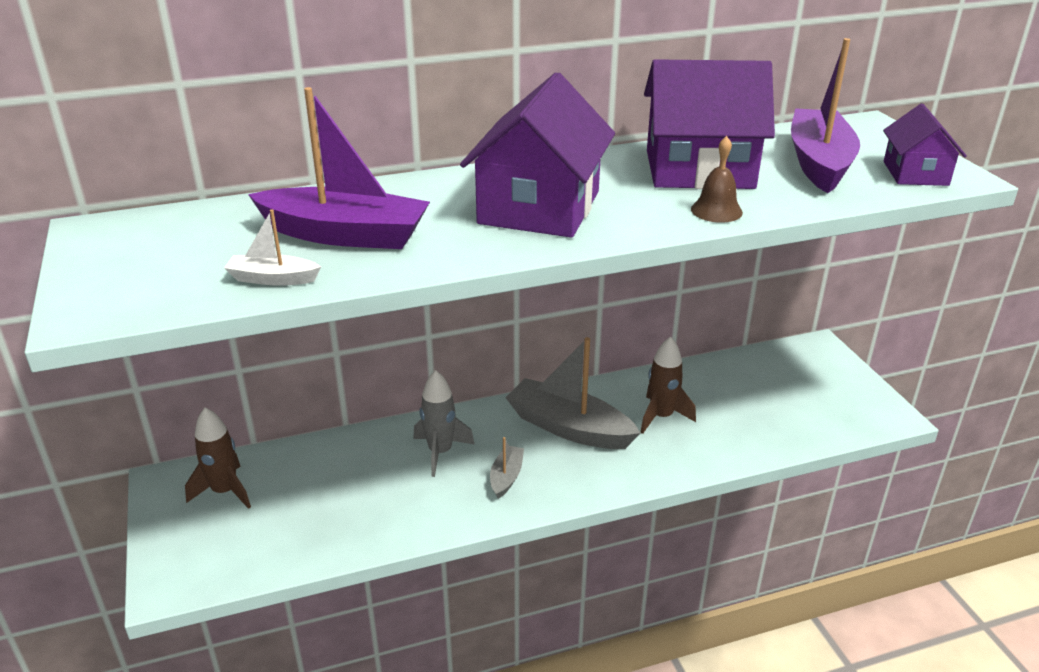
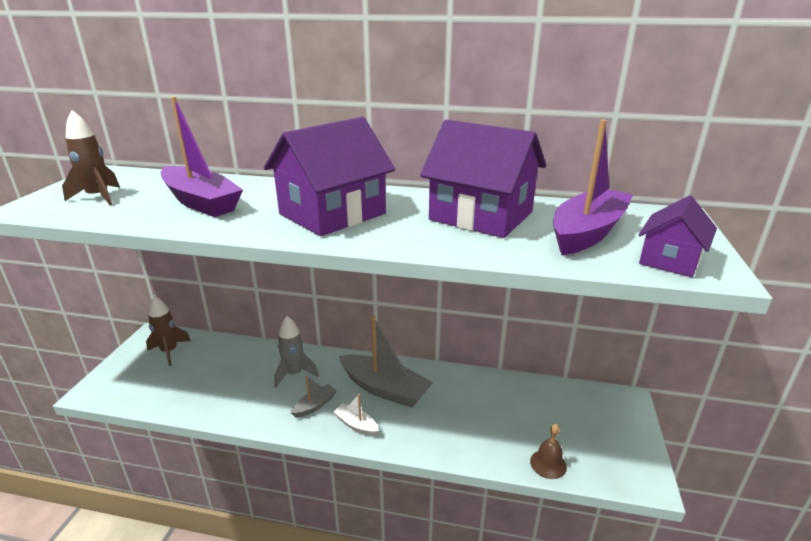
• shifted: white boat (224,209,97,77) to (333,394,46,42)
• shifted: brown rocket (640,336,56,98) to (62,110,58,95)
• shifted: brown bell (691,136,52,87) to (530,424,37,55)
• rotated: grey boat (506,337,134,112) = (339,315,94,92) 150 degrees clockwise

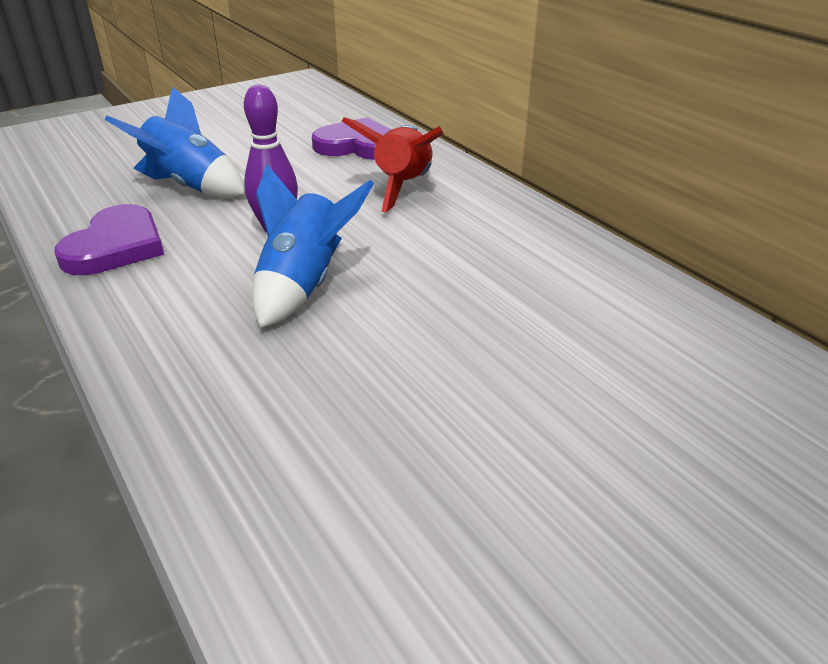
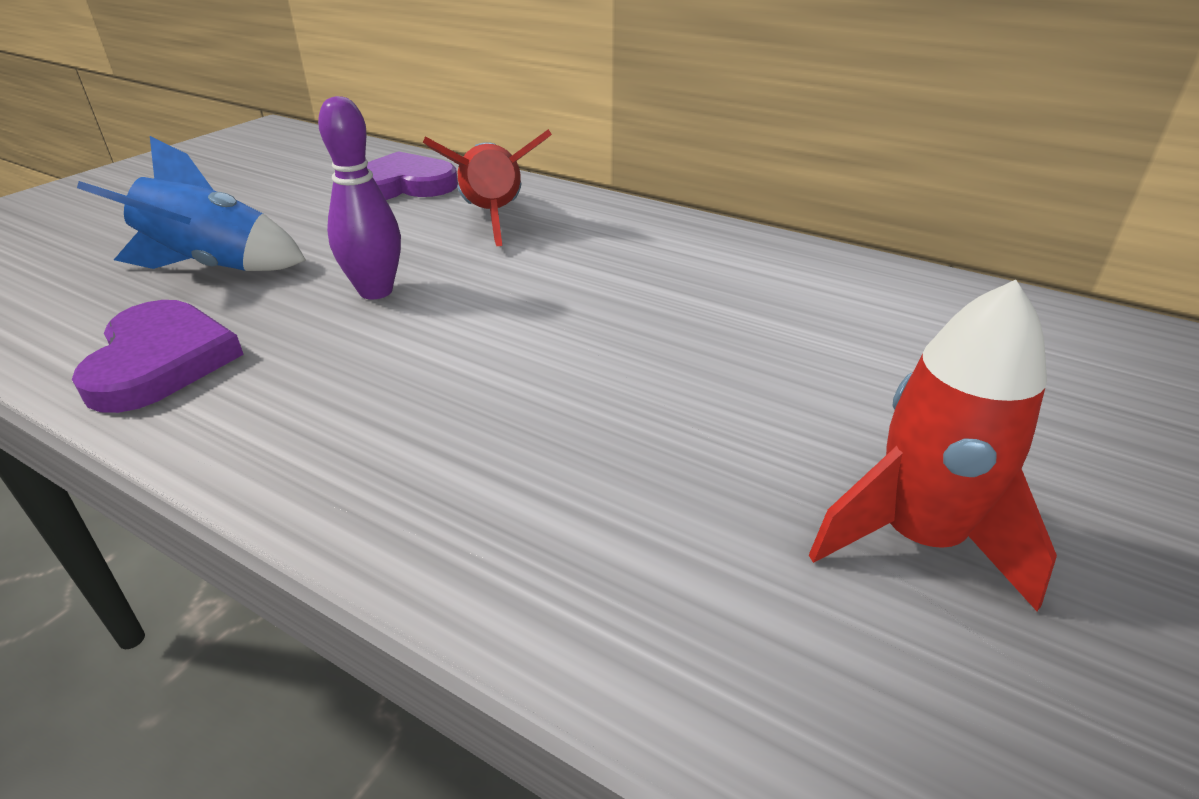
• gone: blue rocket (252,164,122,164)
• new: red rocket (809,280,248,331)

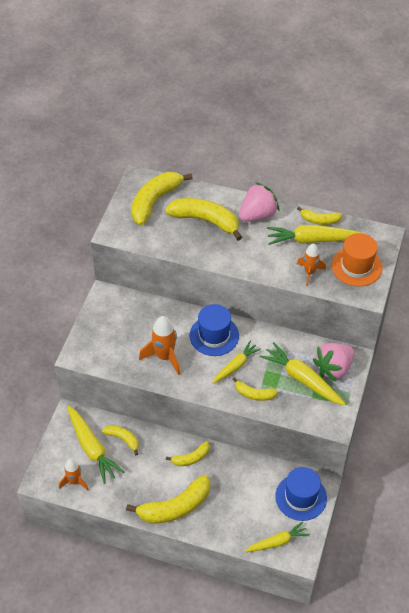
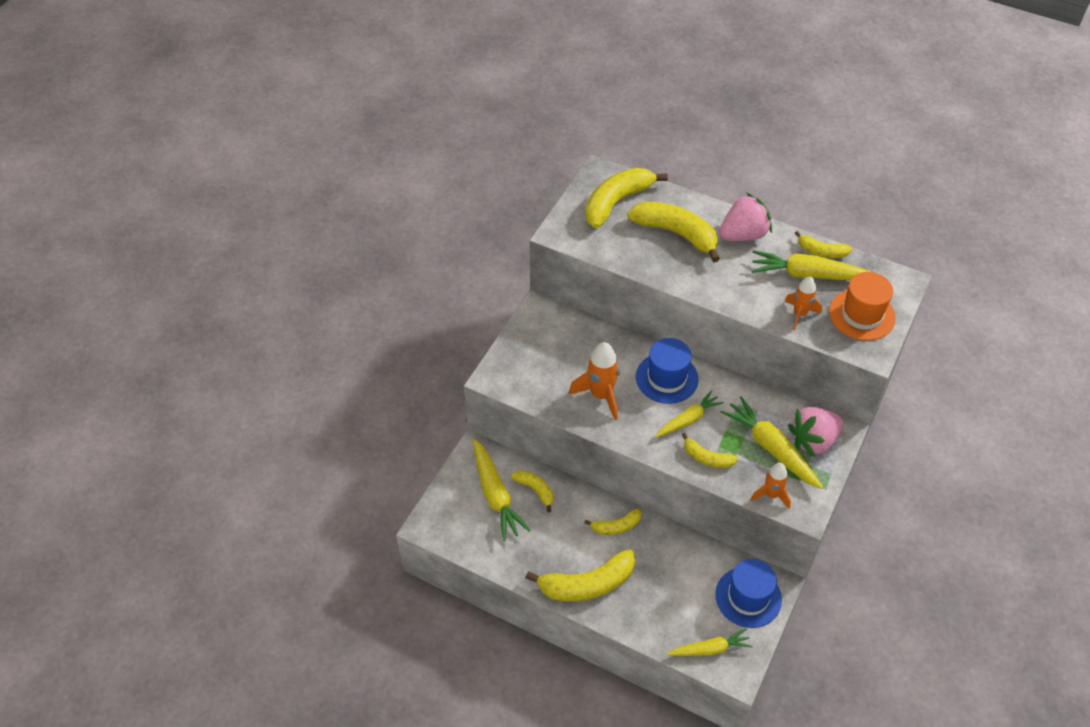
• shifted: orange rocket (59,459,30,32) to (750,463,41,46)

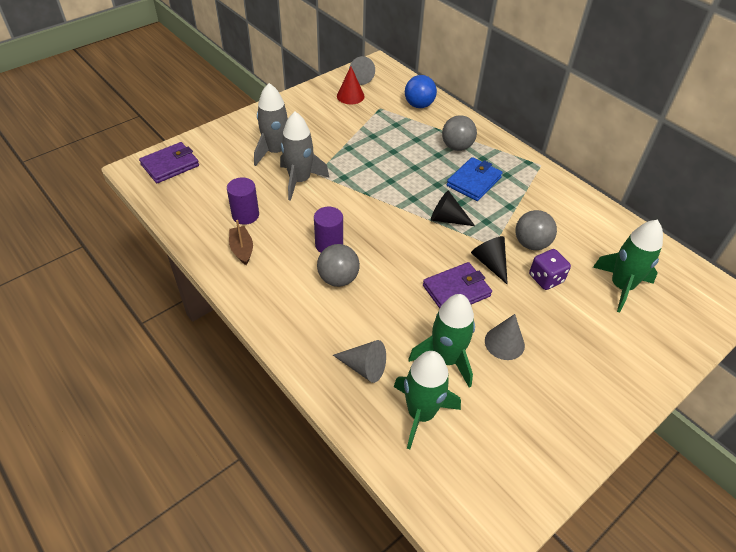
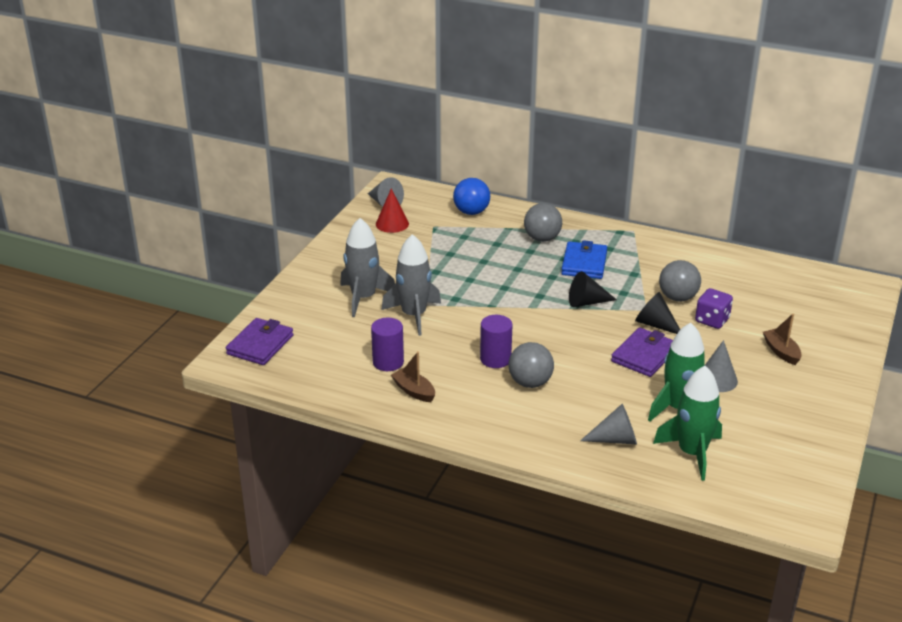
• gone: green rocket (593,220,70,92)
• new: brown boat (763,314,39,51)

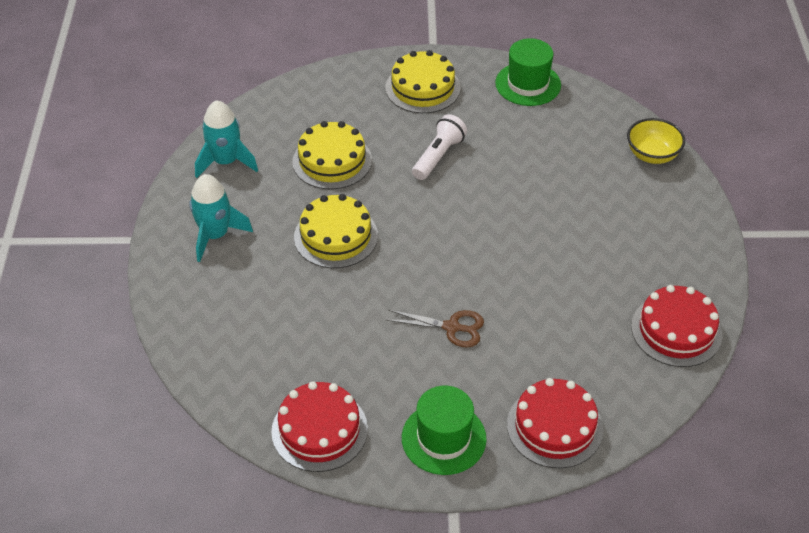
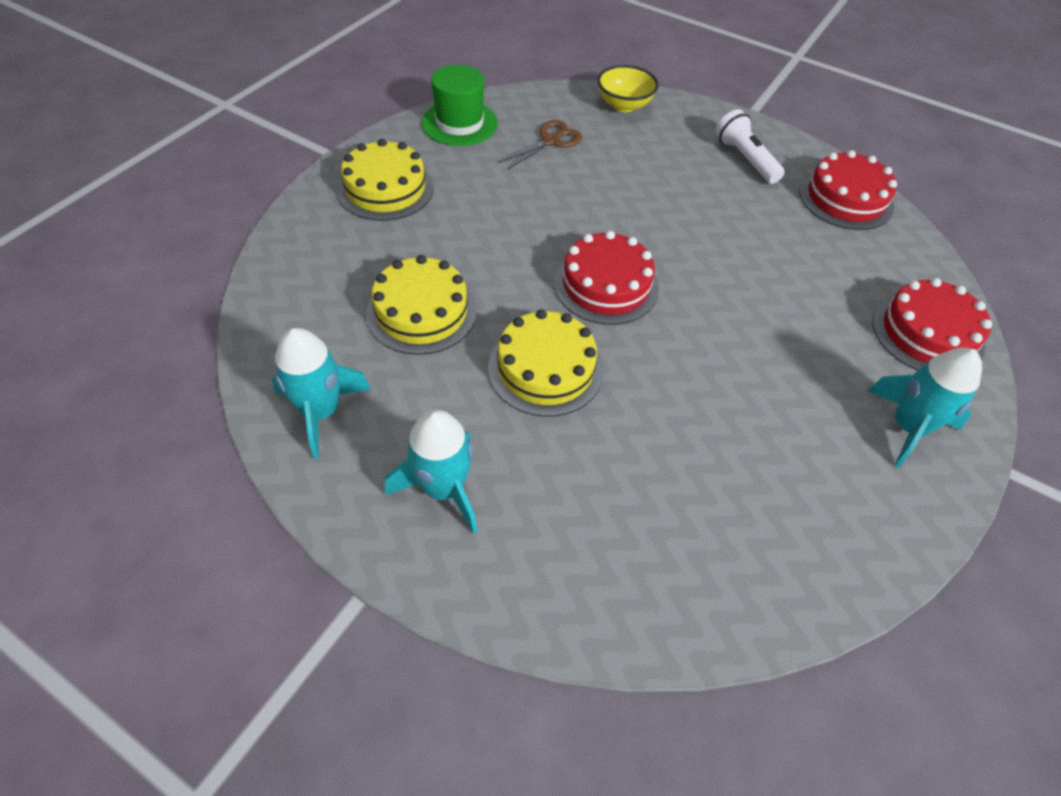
• shifted: red cake (271,381,97,91) to (554,231,105,94)
• shifted: brown scissors (386,310,98,38) to (499,120,83,50)
• shifted: white flashlight (412,114,55,66) to (716,109,69,75)
• swapped: green hat (402,386,85,89) to turquoise rocket (868,348,114,120)

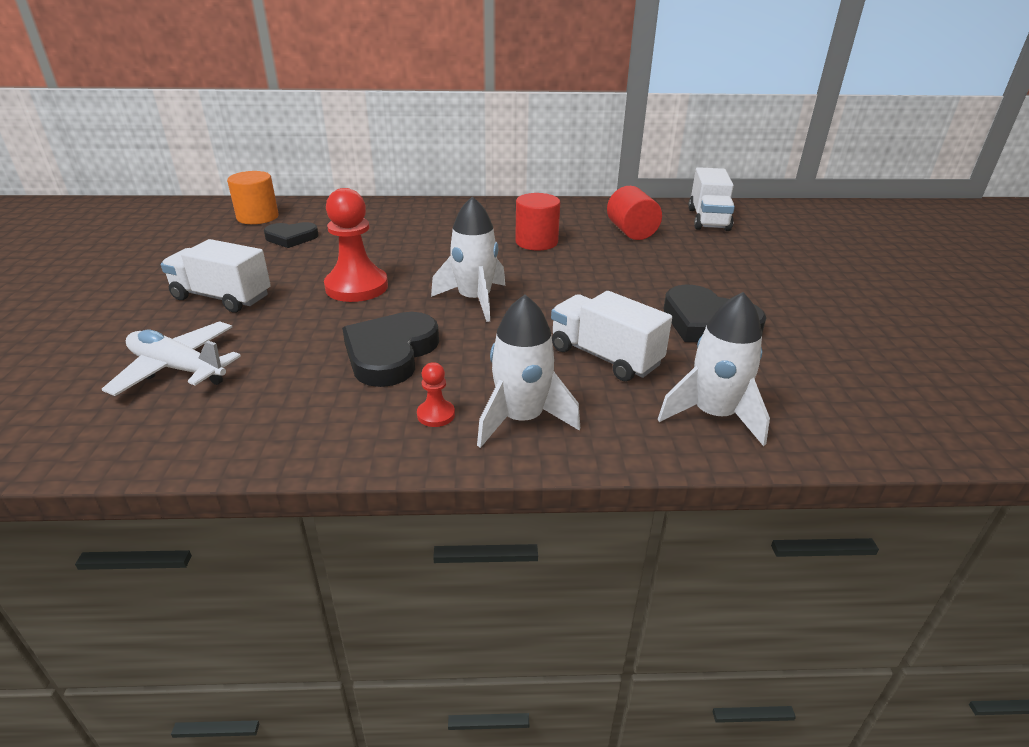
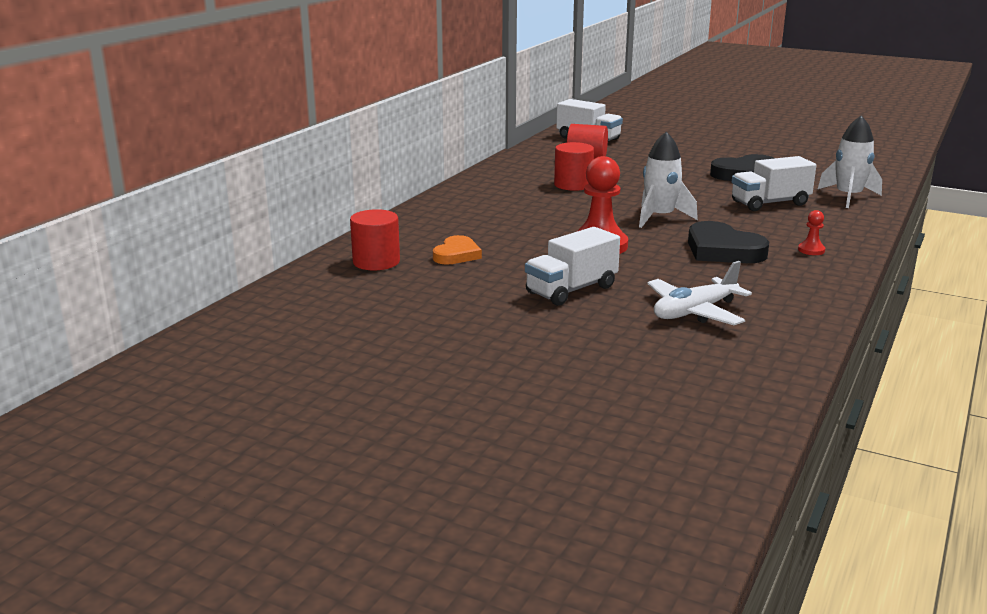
• gone: white rocket (477,295,103,153)
• repainted: orange cylinder (227,171,51,53) to red cylinder (350,209,50,61)
• repainted: black heart (264,222,55,26) to orange heart (433,235,49,30)

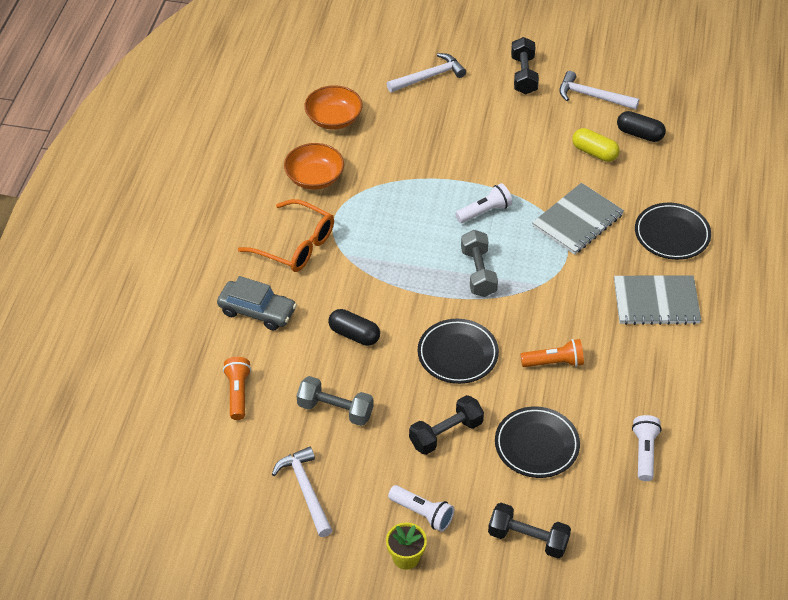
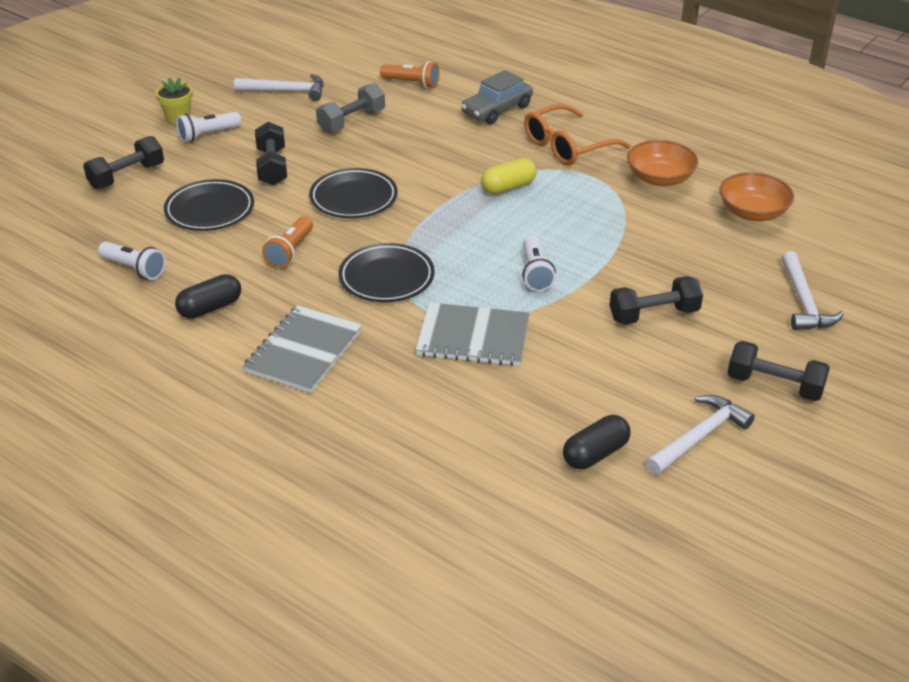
• gone: grey dumbbell (461,230,37,67)
• new: black dumbbell (609,276,94,49)
• shifted: black capsule (328,309,52,37) to (175,274,66,45)
• shifted: yellow capsule (572,128,48,34) to (481,158,56,36)
• shifted: black plate (635,203,76,57) to (339,243,96,59)
• rotated: grey notebook (532,183,92,72) = (416,302,114,64) 60 degrees counterclockwise

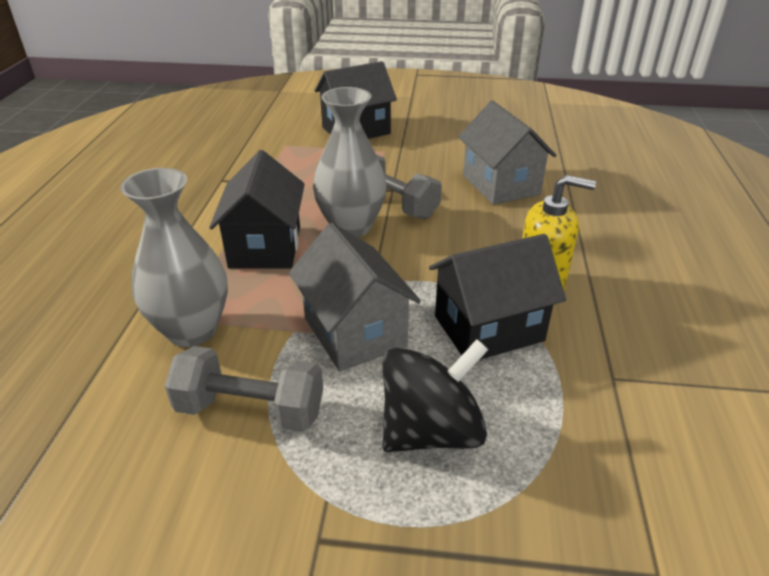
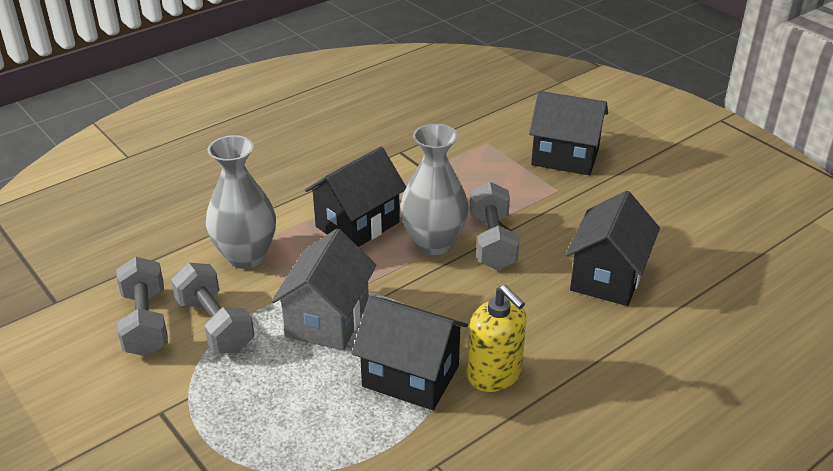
• gone: black spinning top (383,339,105,113)
• new: grey dumbbell (117,257,51,99)
• repainted: grey house (458,101,99,104) to black house (566,191,94,115)

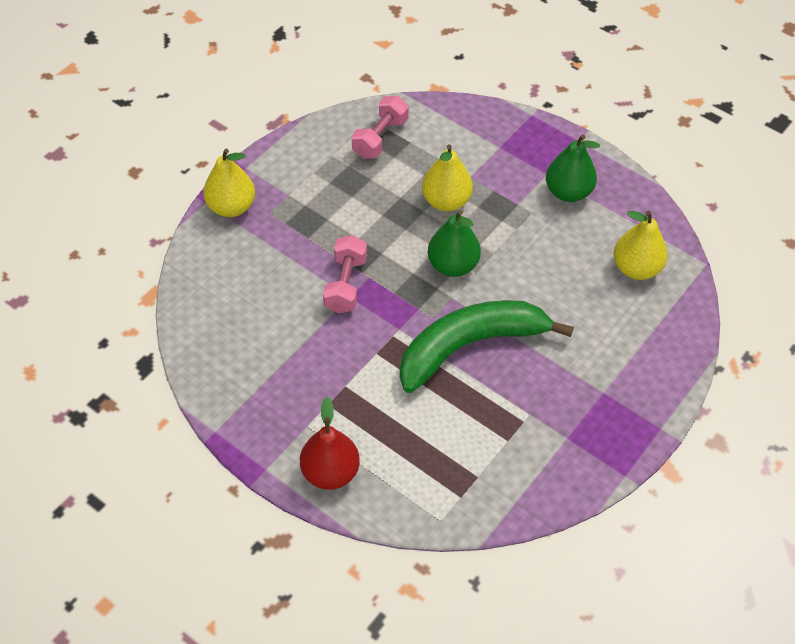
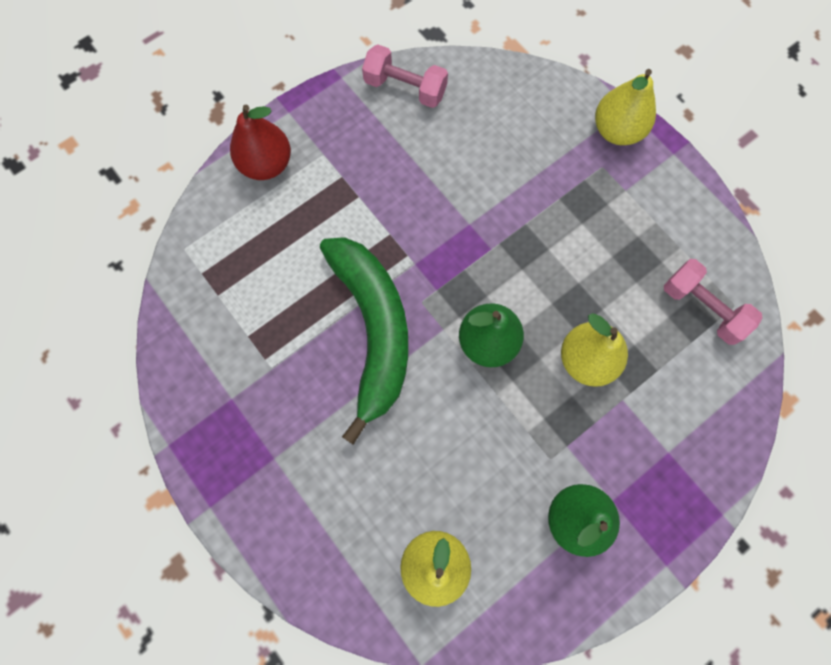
• shifted: pink dumbbell (323,235,44,78) to (362,45,86,63)

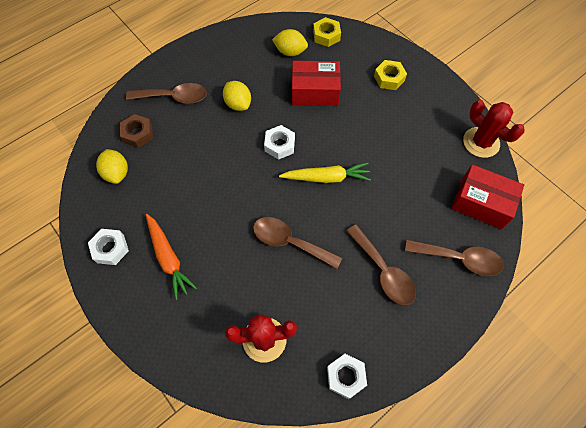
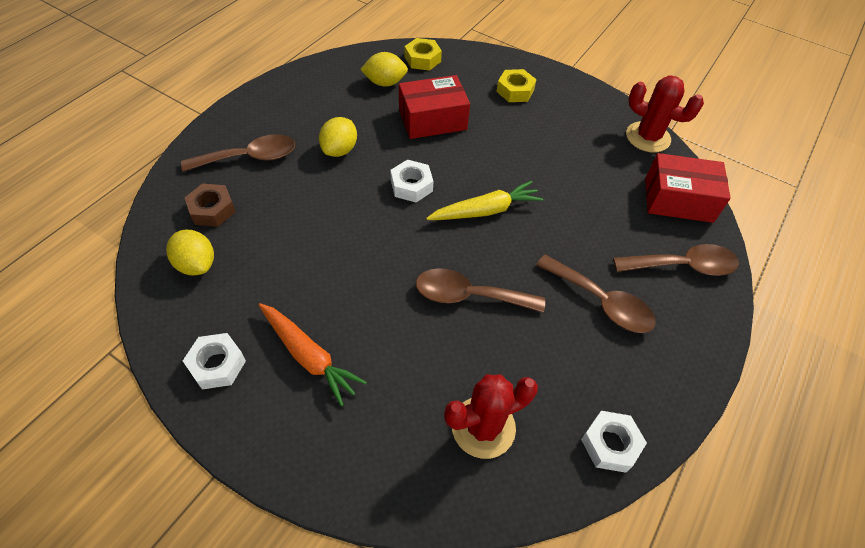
• rotated: yellow lemon (223,81,28,30) = (319,117,38,40) 75 degrees clockwise

